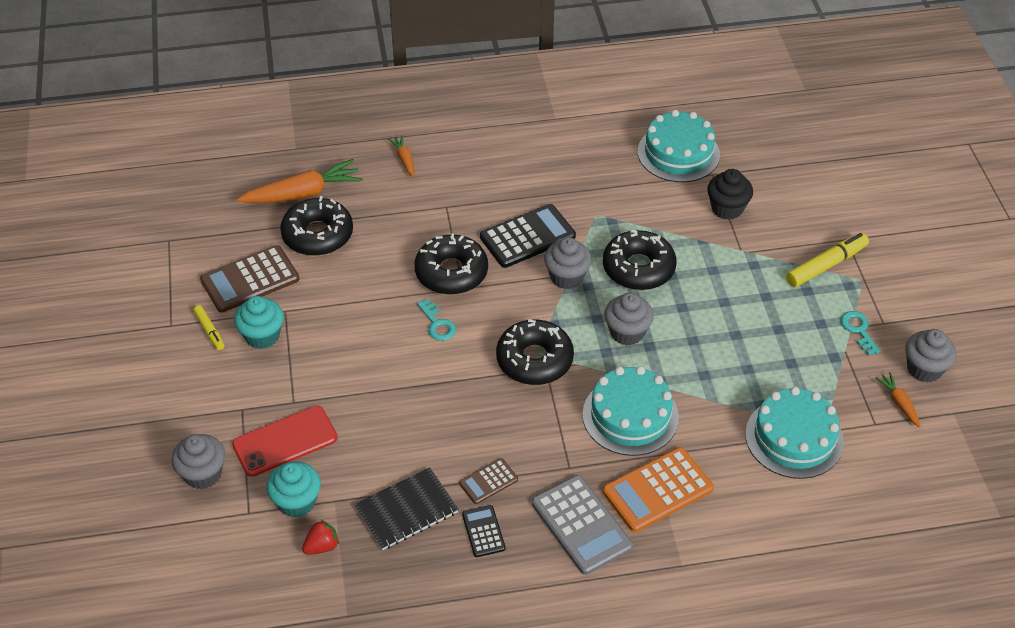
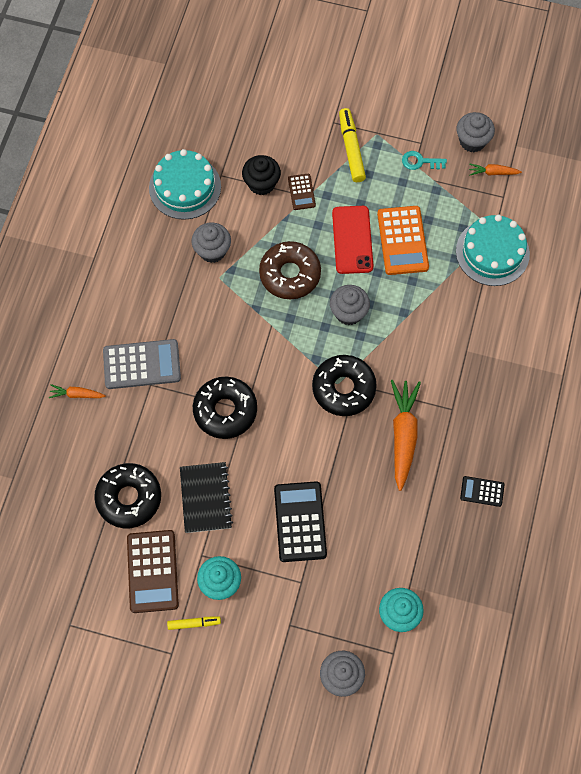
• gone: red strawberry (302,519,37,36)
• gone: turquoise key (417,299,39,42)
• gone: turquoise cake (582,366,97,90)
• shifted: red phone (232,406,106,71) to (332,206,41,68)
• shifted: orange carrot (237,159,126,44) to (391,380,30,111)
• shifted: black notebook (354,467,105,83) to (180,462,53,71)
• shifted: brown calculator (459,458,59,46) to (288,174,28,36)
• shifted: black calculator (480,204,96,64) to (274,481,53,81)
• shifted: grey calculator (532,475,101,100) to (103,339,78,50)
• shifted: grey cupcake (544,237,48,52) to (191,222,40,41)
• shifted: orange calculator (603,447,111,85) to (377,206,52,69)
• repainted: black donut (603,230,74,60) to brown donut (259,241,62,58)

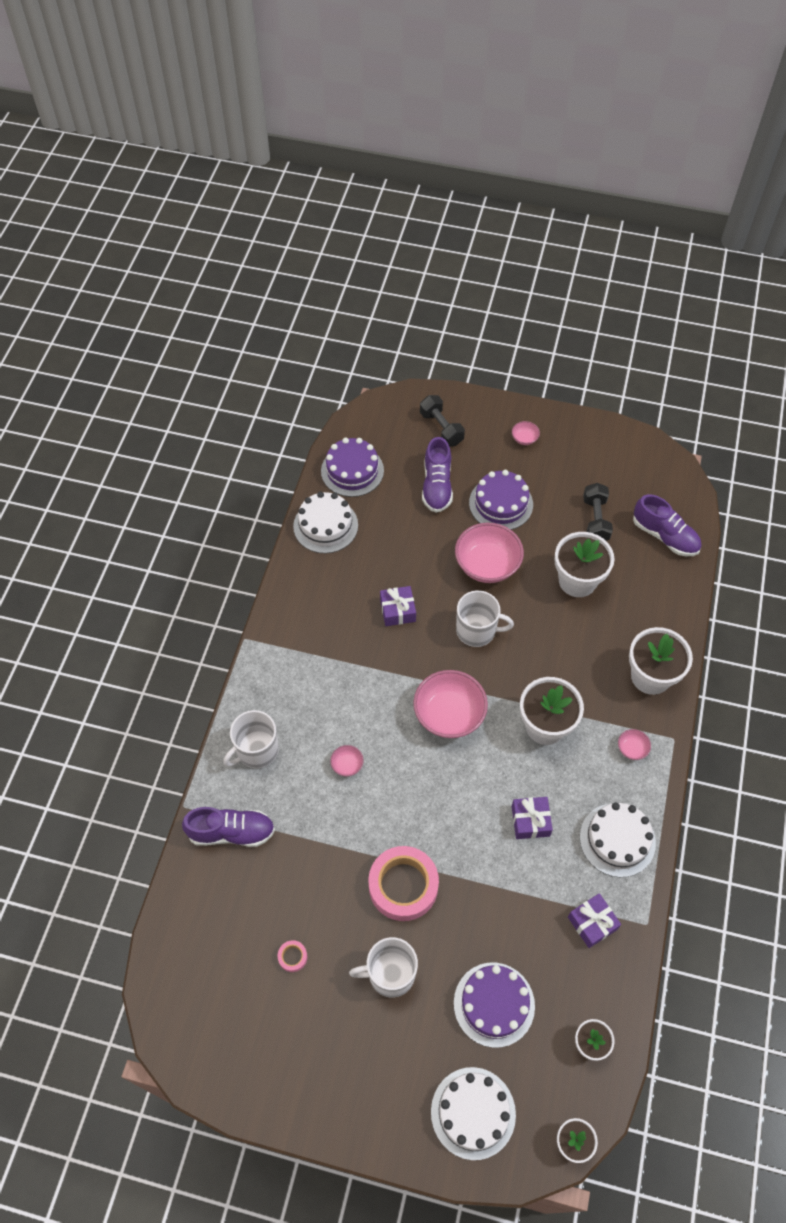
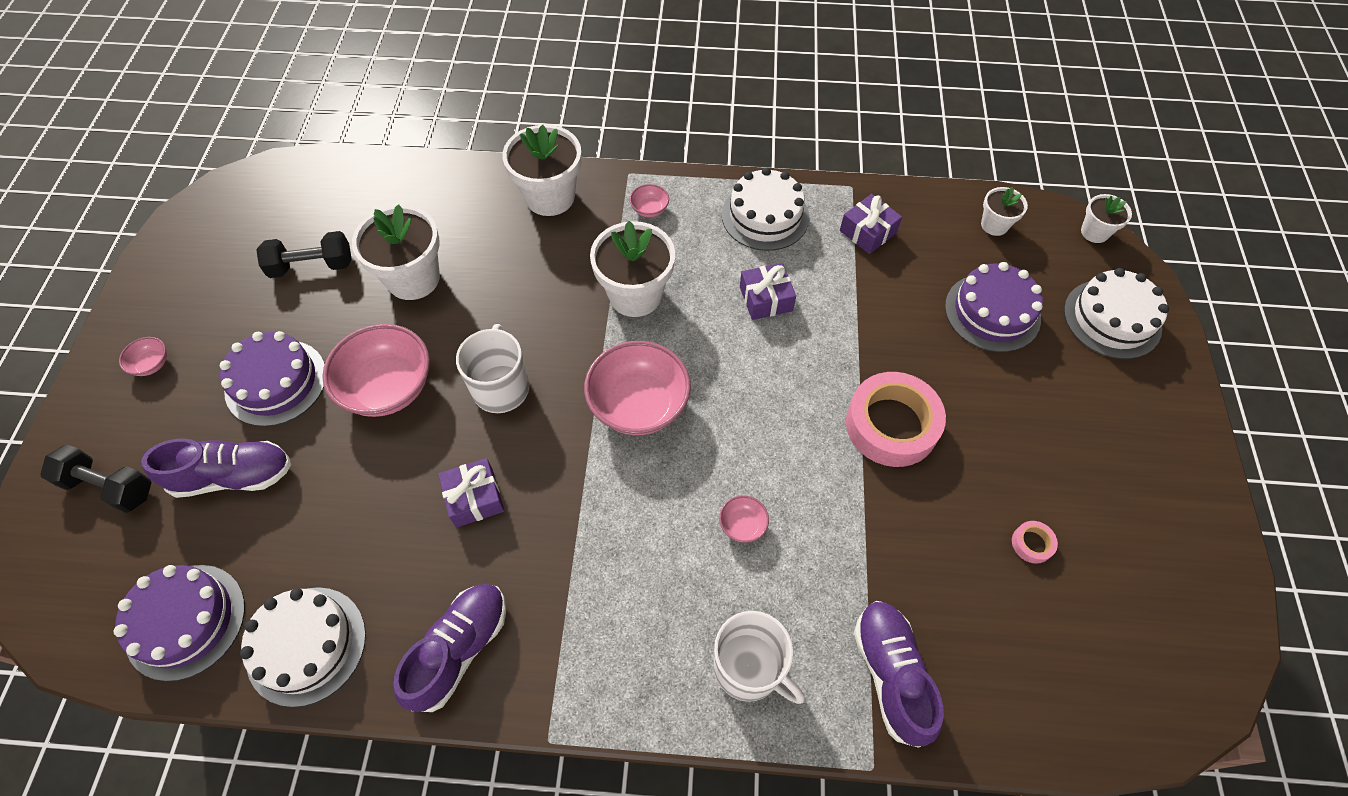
• gone: white mug (349,937,69,60)
• shifted: purple shoe (633,494,68,62) to (393,584,113,128)
• rotated: black dumbbell (420,395,45,51) = (40,444,112,69) 60 degrees clockwise

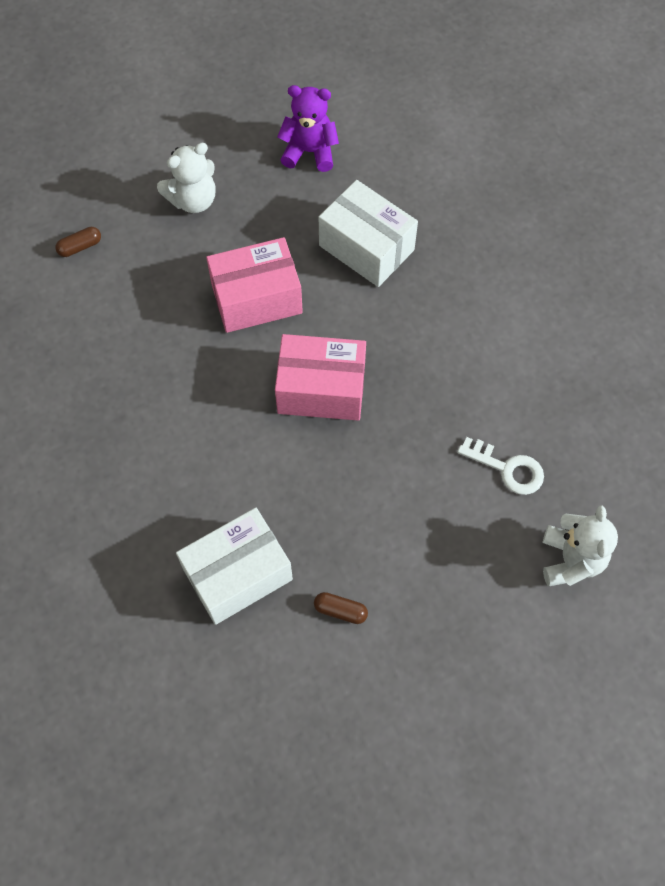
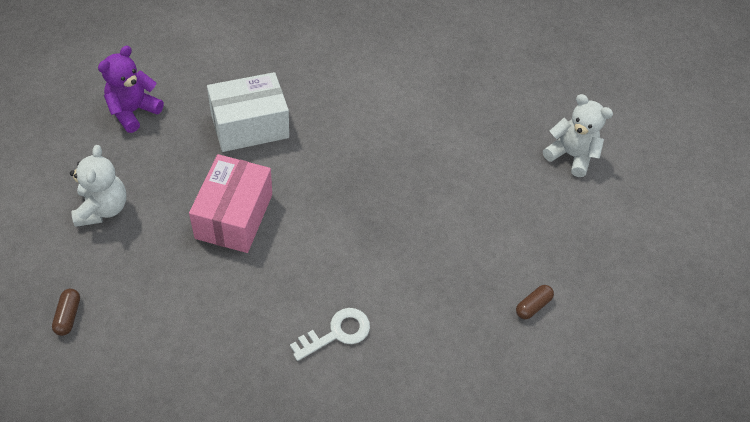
• gone: white box (176,508,117,117)
• gone: pink box (275,334,91,87)
• shifted: white key (457,437,87,58) to (290,308,80,53)

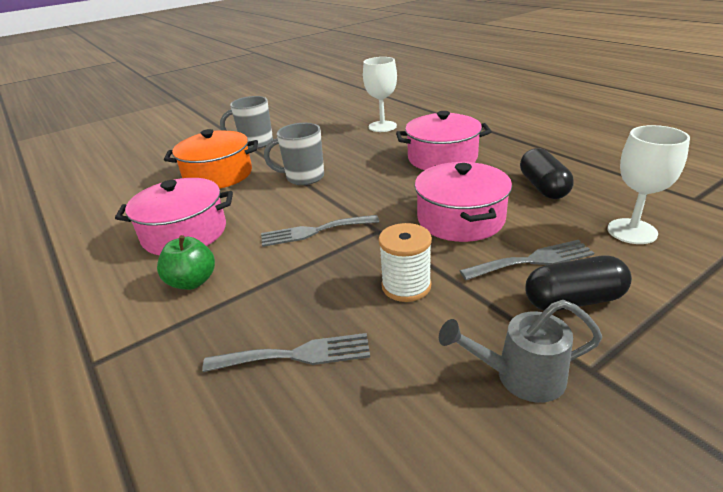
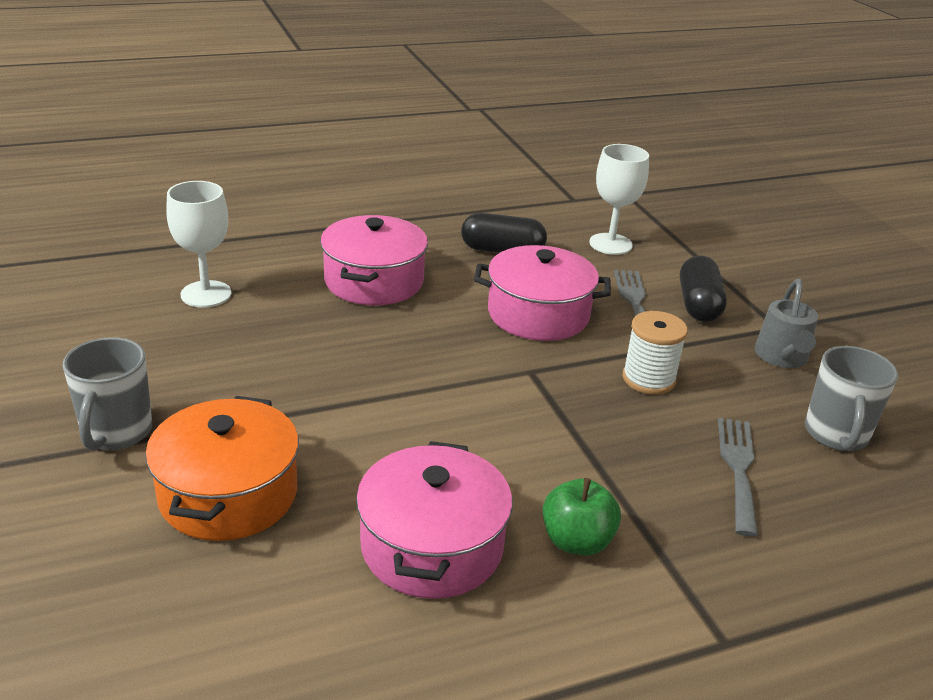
• gone: grey fork (261,215,118,32)
• shifted: grey mug (264,123,60,62) to (805,346,93,105)

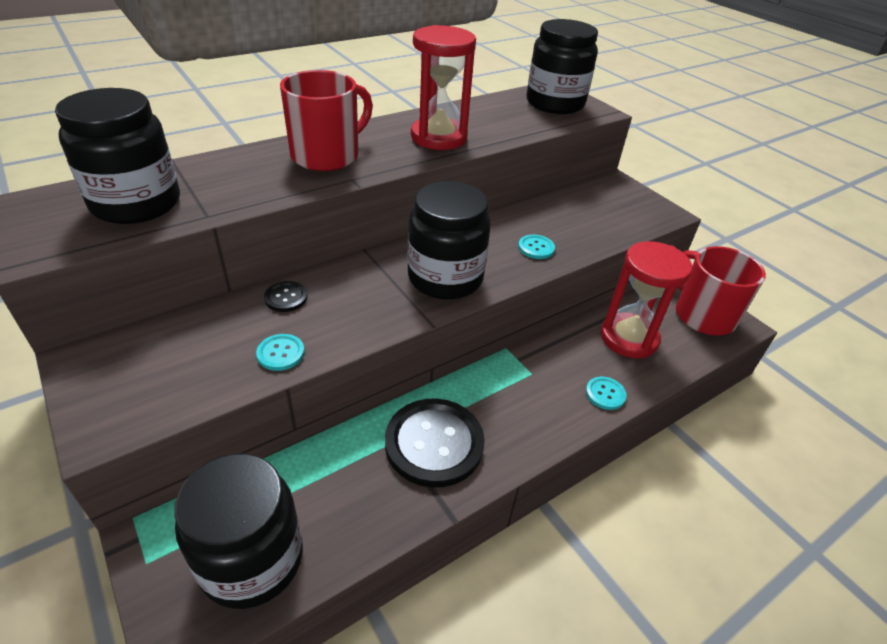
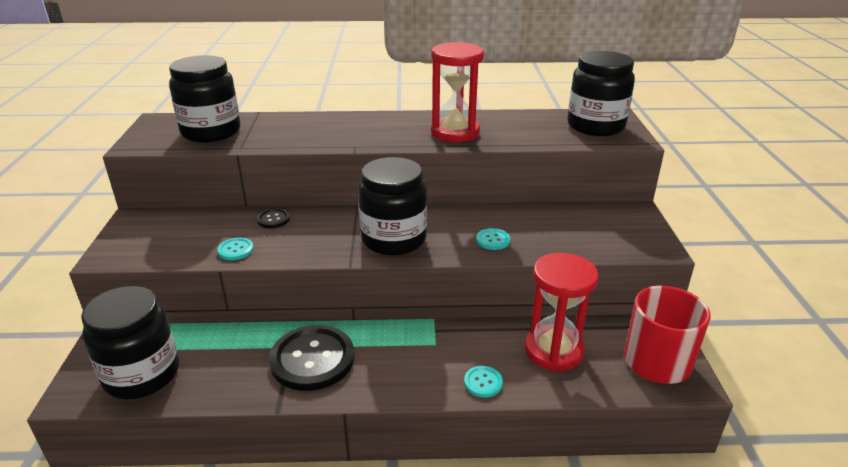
• gone: red mug (280,70,93,101)

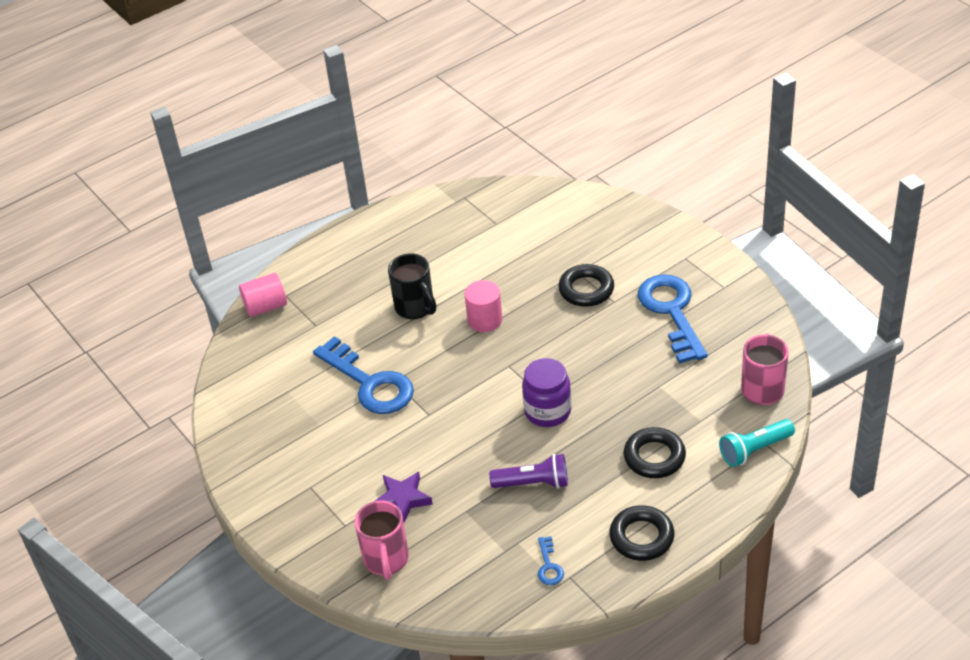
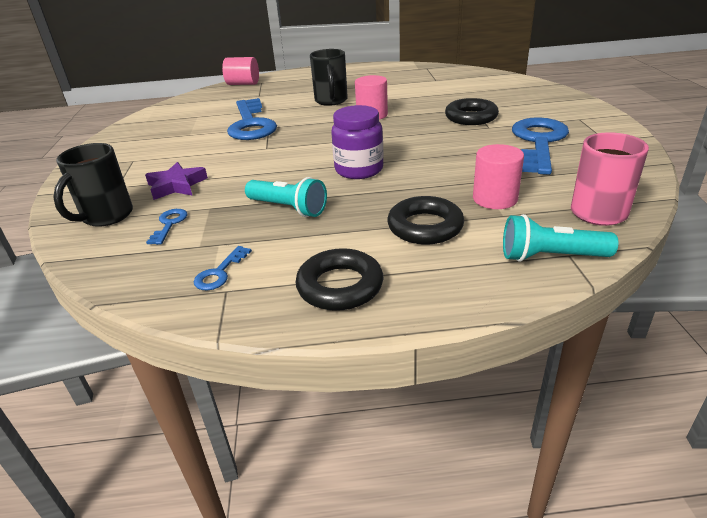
• new: blue key (146,209,42,36)
• new: pink cylinder (473,144,51,65)
• repainted: pink mug (355,501,54,79) to black mug (53,143,80,84)
• repainted: purple flashlight (489,454,79,35) to turquoise flashlight (245,177,82,40)

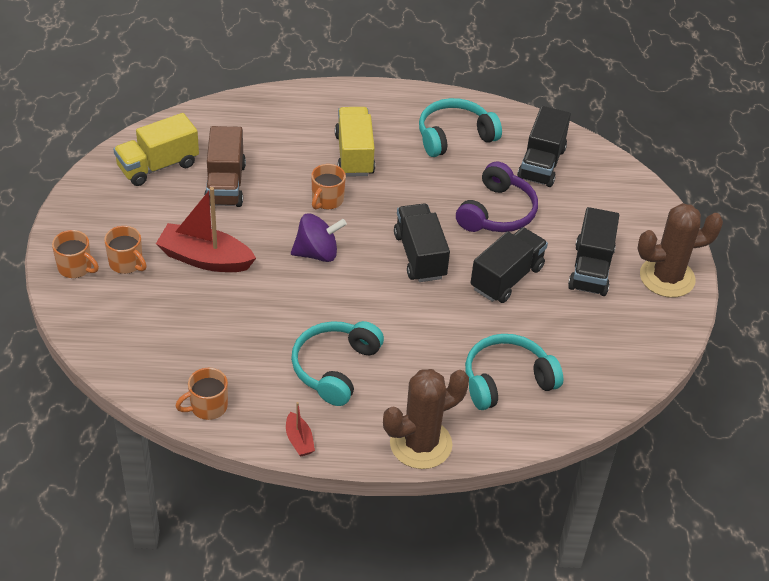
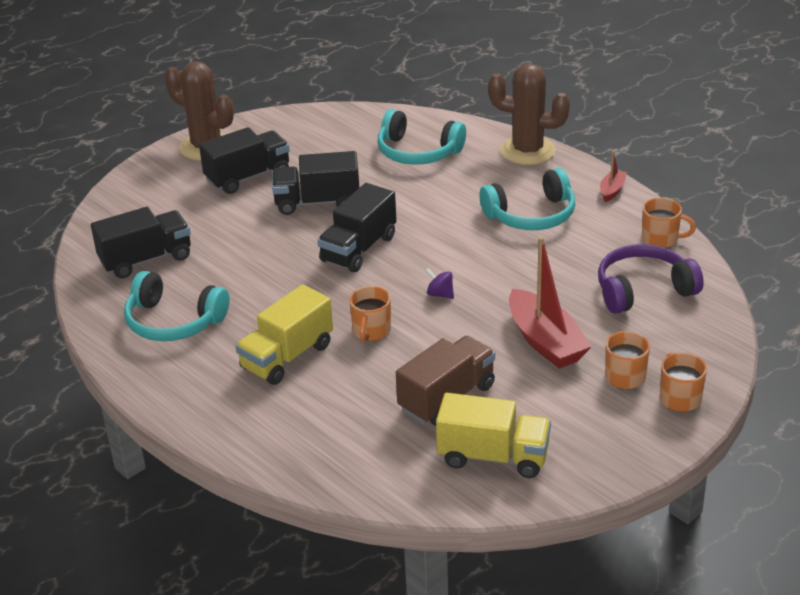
• shifted: purple headphones (456,162,82,70) to (598,244,106,70)
• rotated: orange mug (311,164,35,45) = (349,286,42,56) 120 degrees clockwise
• scaled: purple spinning top (291,213,56,49) = (426,268,28,31) x0.53

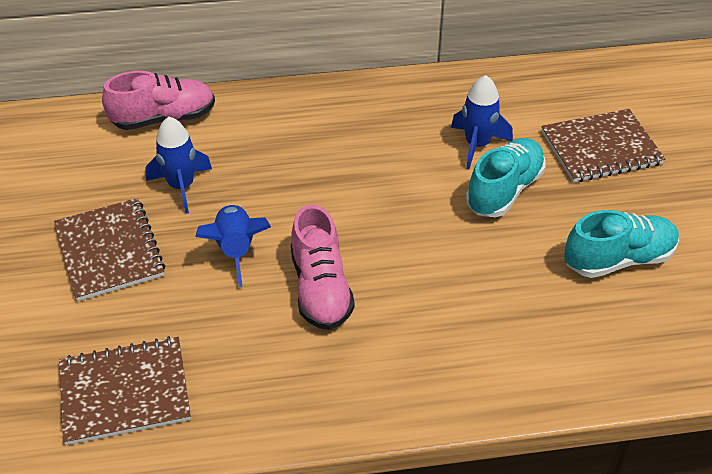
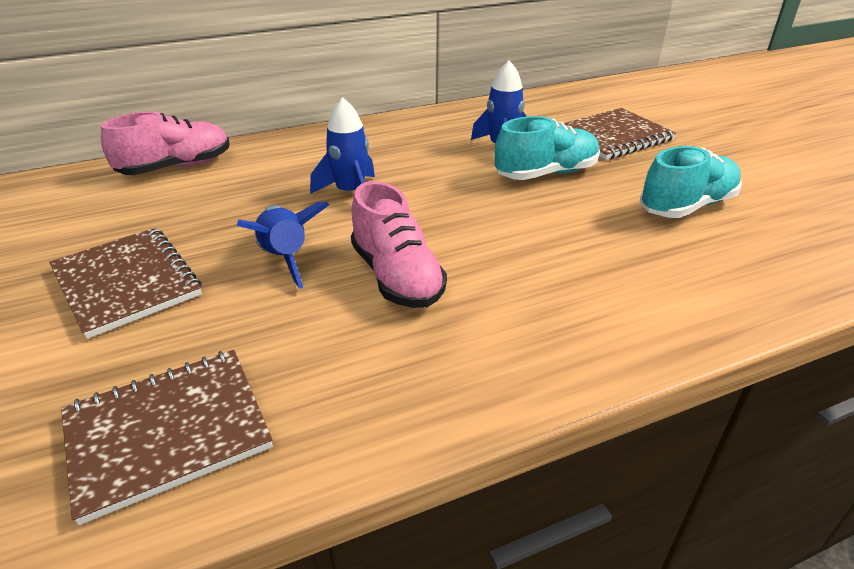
• shifted: blue rocket (145,117,67,97) to (310,97,65,97)
• rotated: turquoise shoe (466,138,79,79) = (495,116,105,64) 45 degrees clockwise

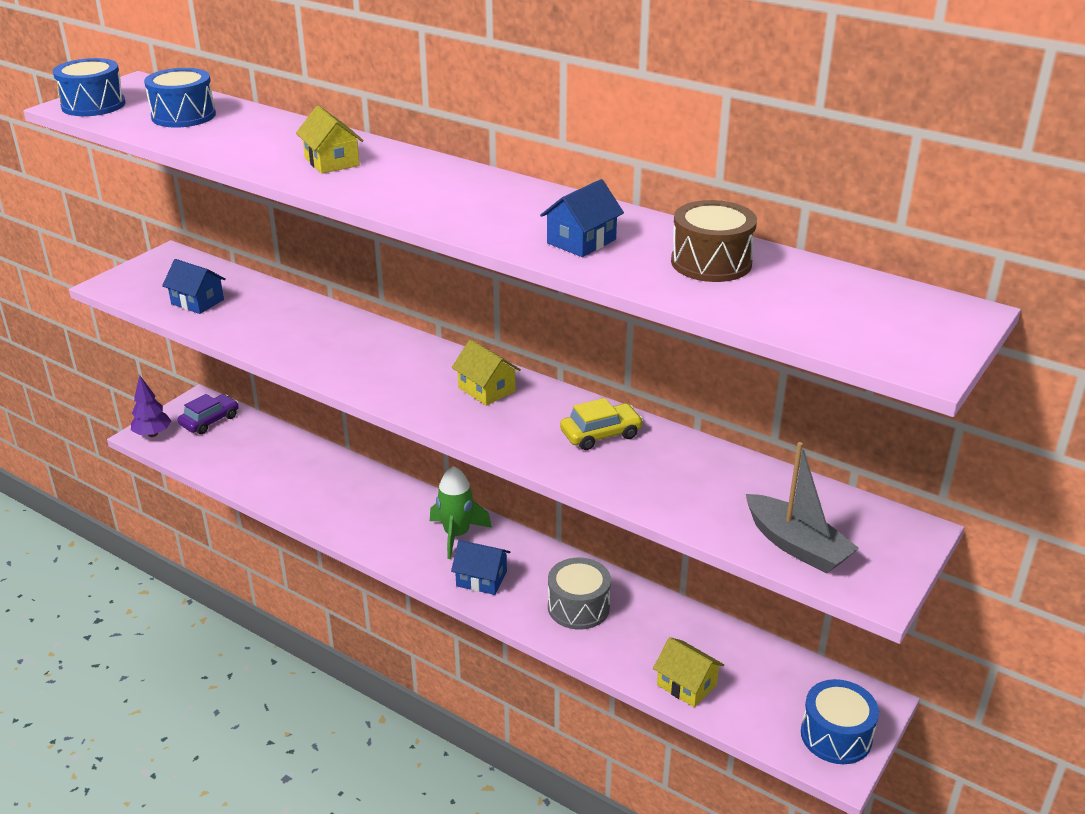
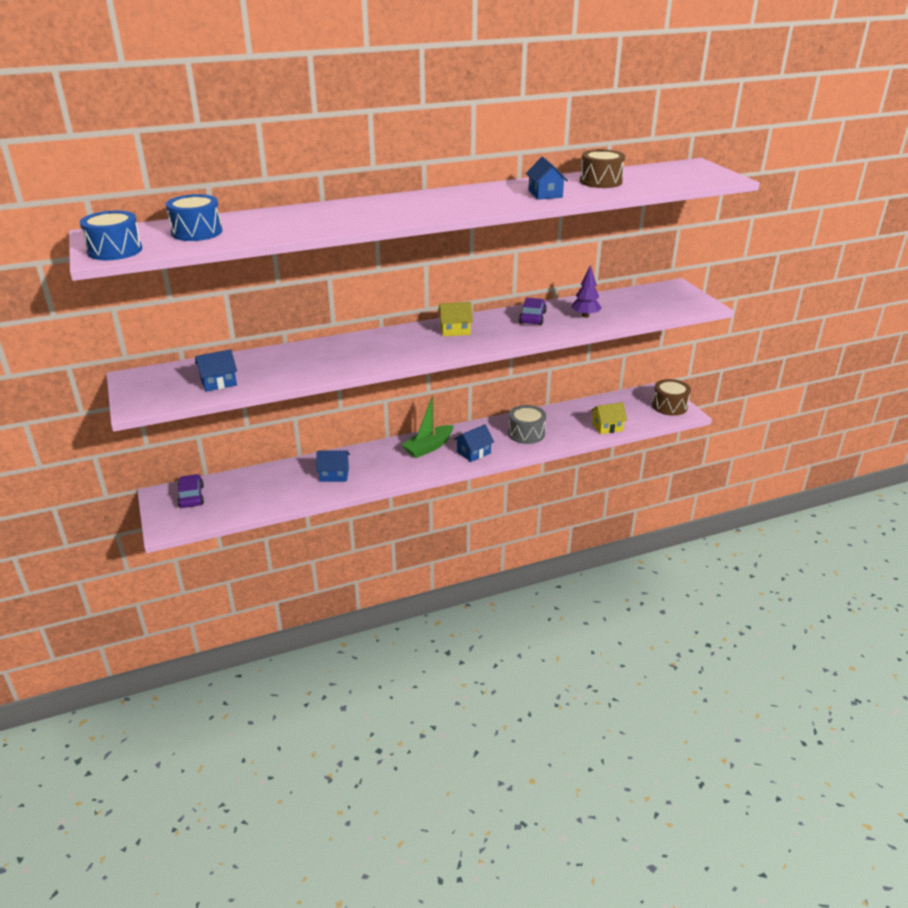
• gone: yellow house (296,105,68,69)
• gone: grey boat (746,442,113,132)
• new: blue house (316,450,34,32)
• shifted: purple tree (131,375,40,62) to (572,265,30,53)
• swapped: green rocket (430,466,62,93) to green boat (402,395,52,63)
• repainted: yellow car (560,398,83,52) to purple car (519,298,28,27)
• repainted: blue drum (801,679,78,85) to brown drum (652,379,39,37)

